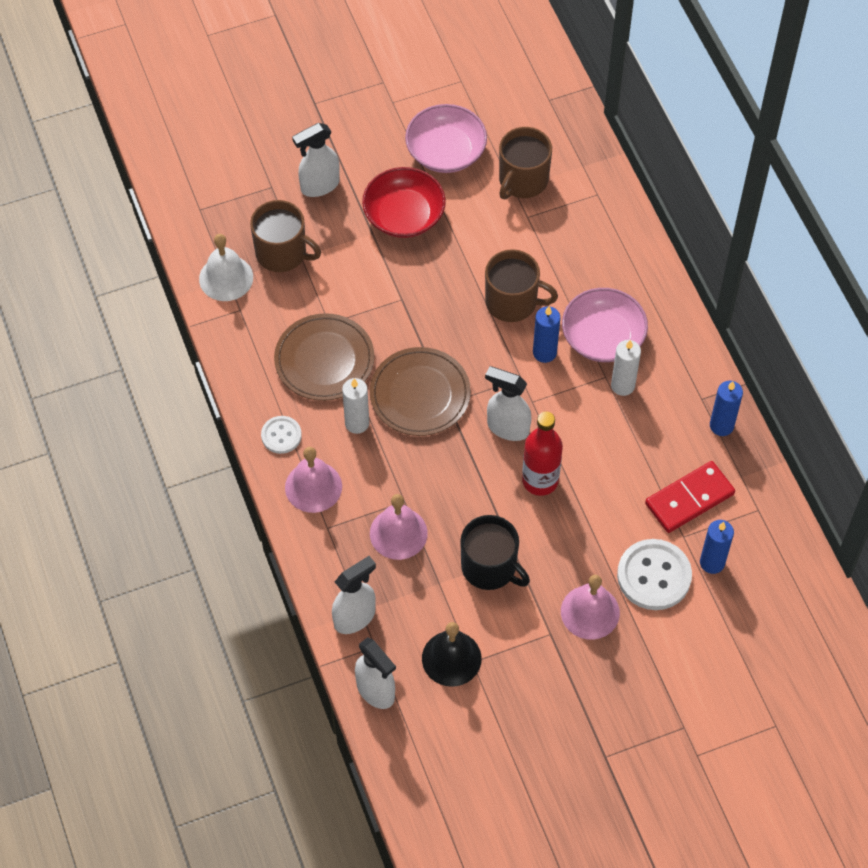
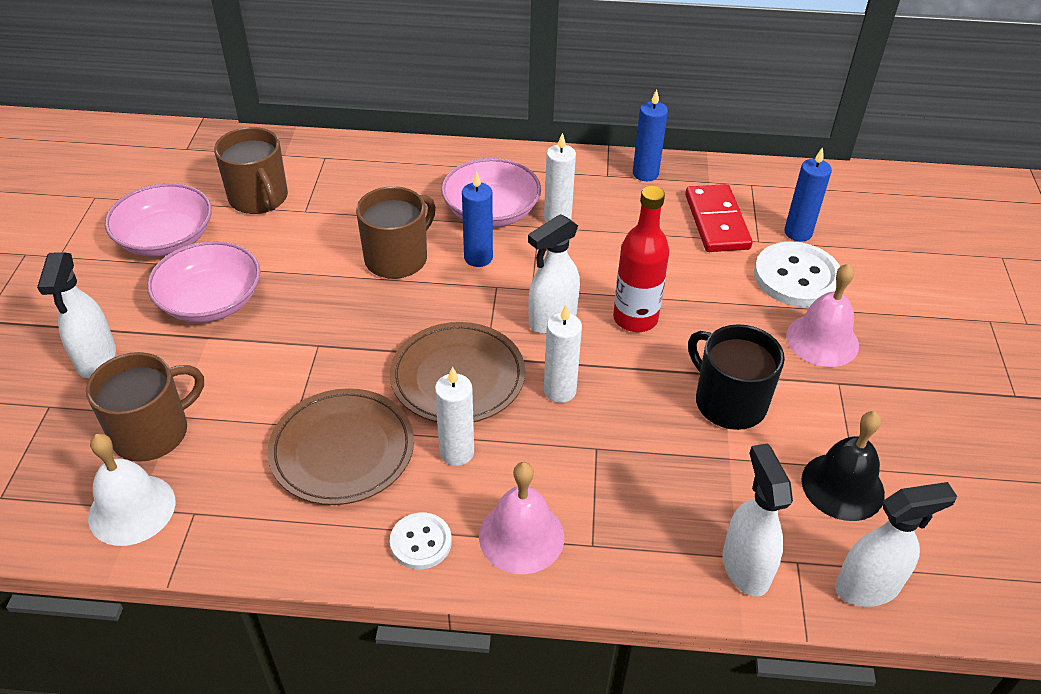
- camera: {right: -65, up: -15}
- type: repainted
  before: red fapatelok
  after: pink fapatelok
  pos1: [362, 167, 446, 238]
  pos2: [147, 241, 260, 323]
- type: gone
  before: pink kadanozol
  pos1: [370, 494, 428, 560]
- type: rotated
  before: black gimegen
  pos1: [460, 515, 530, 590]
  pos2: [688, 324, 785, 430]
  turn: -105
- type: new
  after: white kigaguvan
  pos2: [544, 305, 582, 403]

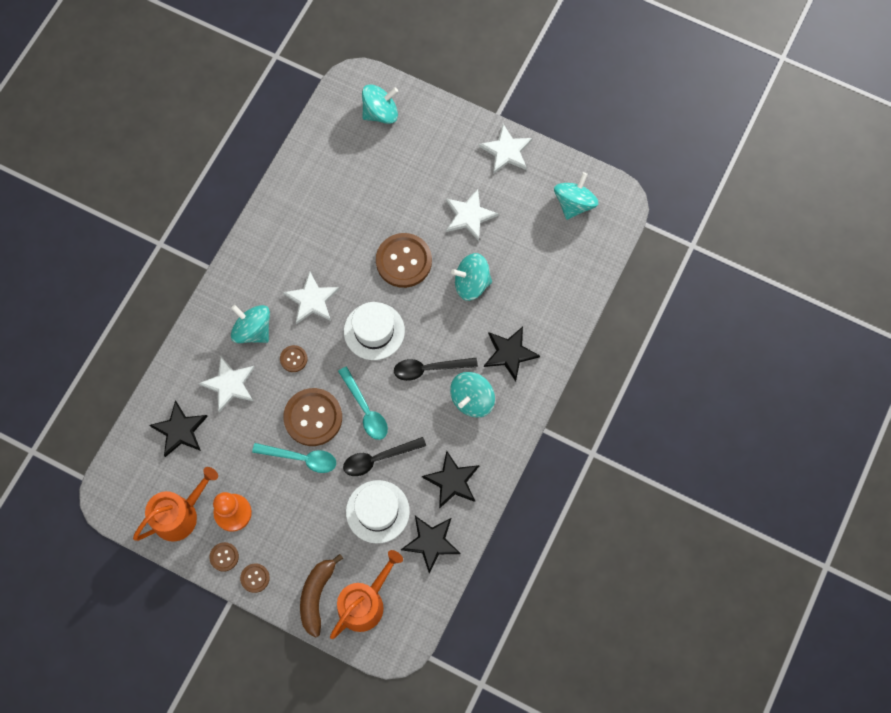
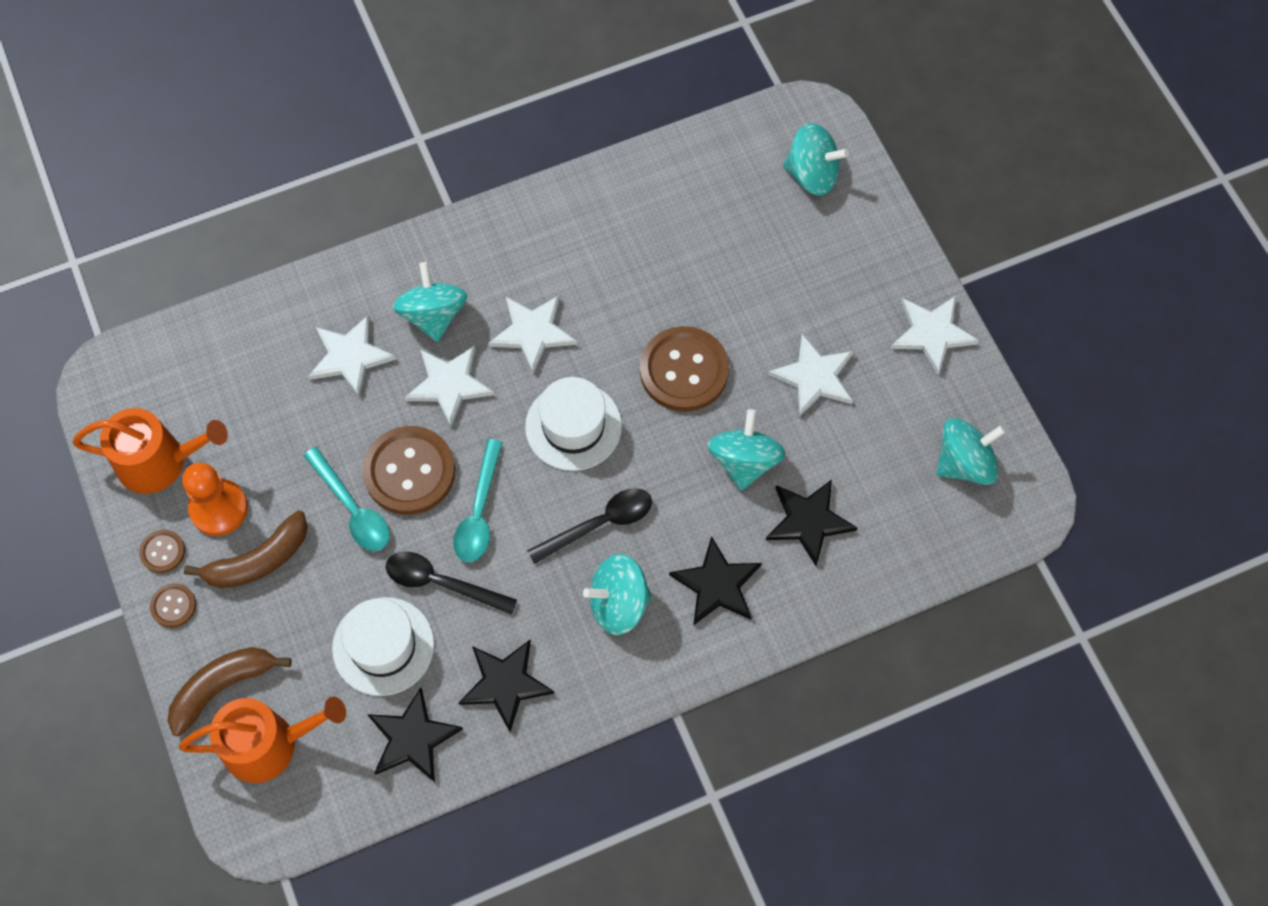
- camera: {right: 40, up: -5}
- type: rotated
  before: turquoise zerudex
  pos1: [451, 253, 492, 301]
  pos2: [708, 409, 786, 491]
  turn: 60
- type: swapped
  before: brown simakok
  after: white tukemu
  pos1: [280, 345, 307, 372]
  pos2: [405, 346, 494, 427]
- type: rotated
  before: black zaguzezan
  pos1: [394, 358, 478, 381]
  pos2: [527, 488, 652, 564]
  turn: 120
- type: shifted
  before: black tukemu
  pos1: [149, 400, 208, 457]
  pos2: [766, 480, 857, 566]
- type: new
  after: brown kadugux
  pos2: [184, 510, 308, 588]

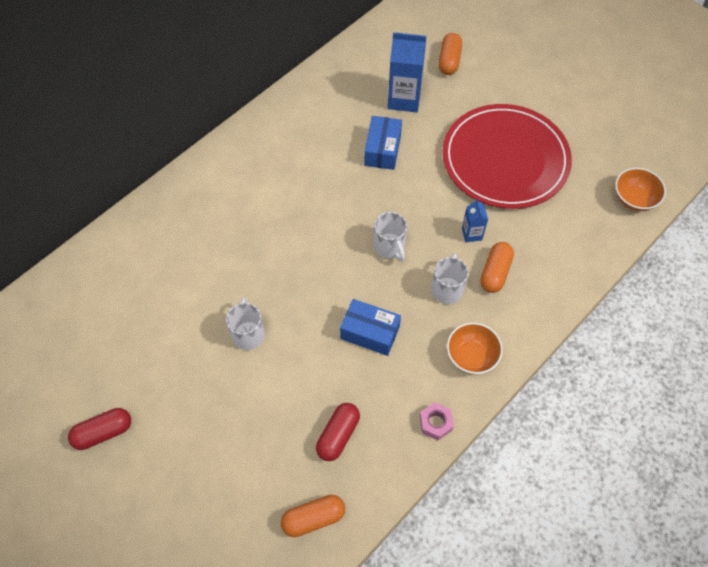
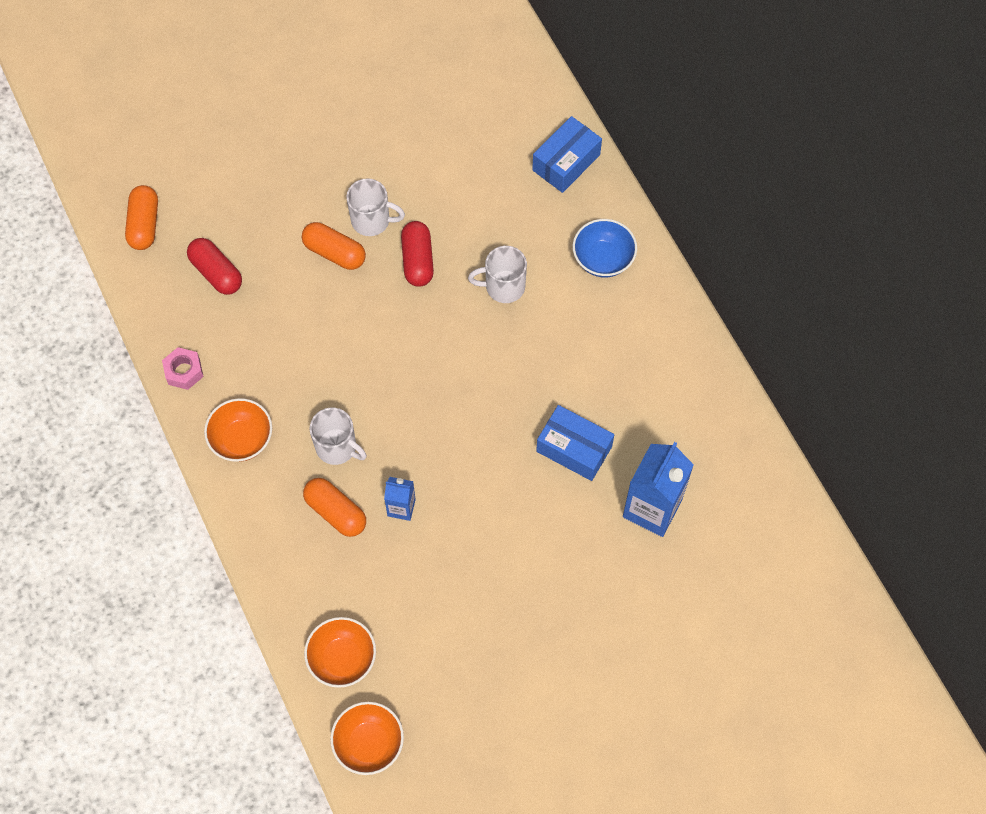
- camera: {right: 110, up: 5}
- type: shifted
  before: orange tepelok
  pos1: [438, 33, 462, 75]
  pos2: [302, 222, 366, 270]
- type: gone
  before: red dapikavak
  pos1: [442, 104, 572, 209]
- type: shifted
  before: white gimegen
  pos1: [374, 212, 407, 261]
  pos2: [468, 246, 527, 303]
- type: shifted
  before: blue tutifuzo
  pos1: [340, 299, 401, 356]
  pos2: [532, 116, 602, 193]
- type: shifted
  before: red tepelok
  pos1: [68, 408, 131, 450]
  pos2: [401, 221, 434, 287]
- type: new
  after: blue fapatelok
  pos2: [573, 219, 637, 277]
- type: new
  after: orange fapatelok
  pos2: [304, 617, 376, 688]

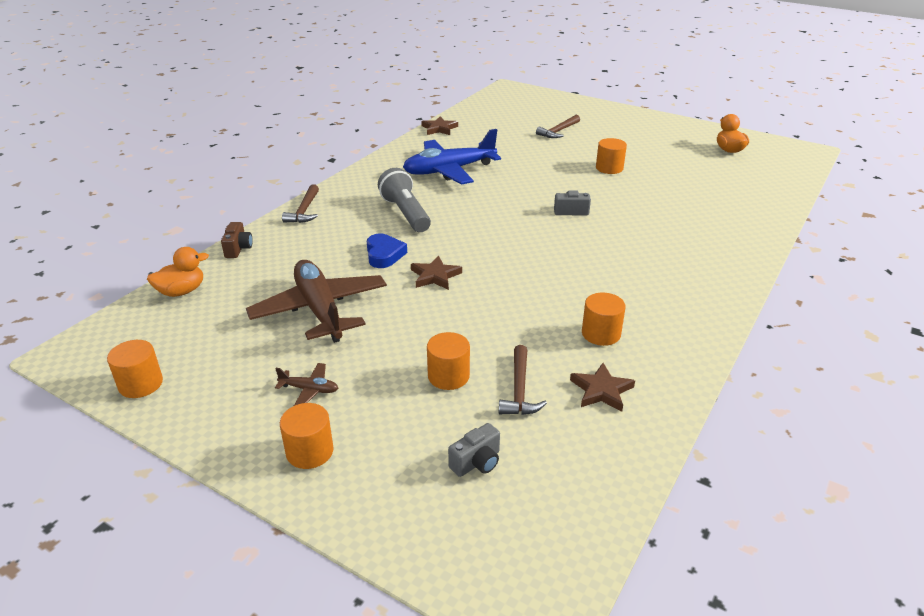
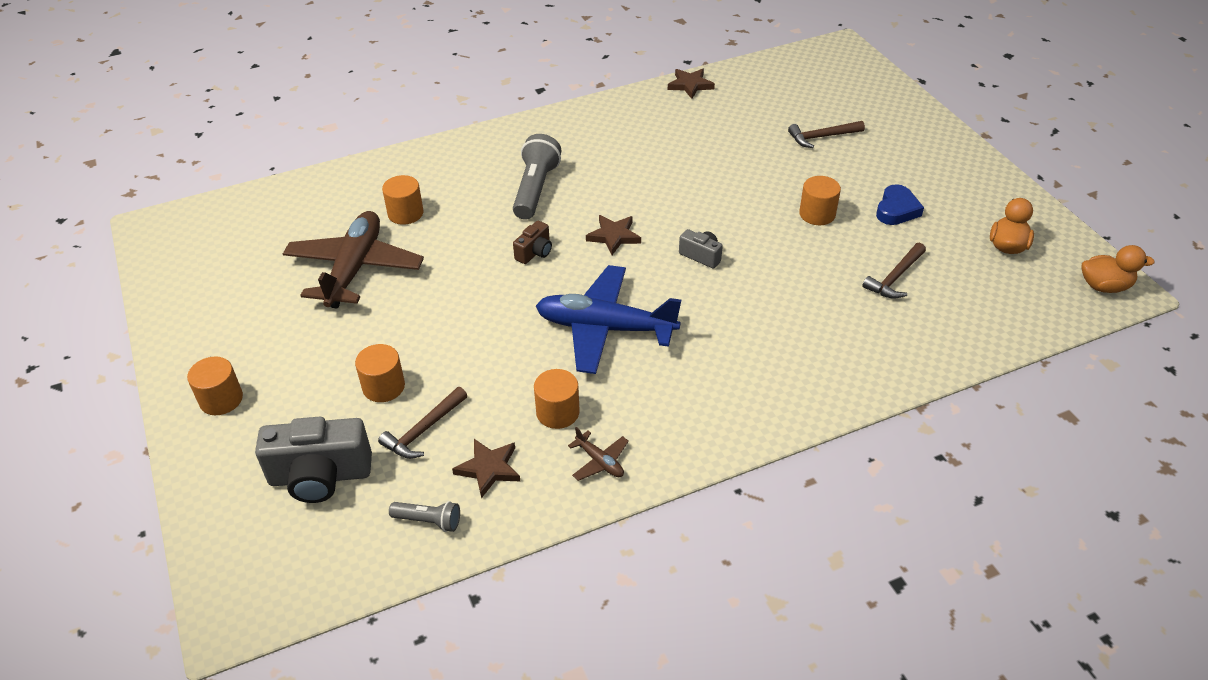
- camera: {right: 35, up: 10}
- type: shifted
  before: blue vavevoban
  pos1: [403, 129, 501, 185]
  pos2: [536, 265, 681, 374]
- type: shifted
  before: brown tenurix
  pos1: [282, 184, 319, 223]
  pos2: [862, 243, 926, 299]
- type: shifted
  before: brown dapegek
  pos1: [221, 222, 253, 258]
  pos2: [513, 221, 552, 264]
- type: shifted
  before: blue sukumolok
  pos1: [367, 234, 407, 268]
  pos2: [876, 184, 924, 225]
- type: shifted
  before: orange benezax
  pos1: [147, 247, 209, 297]
  pos2: [1081, 245, 1155, 293]
- type: shifted
  before: brown tukemu
  pos1: [411, 255, 462, 290]
  pos2: [586, 215, 641, 255]
- type: shifted
  before: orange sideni
  pos1: [107, 340, 163, 398]
  pos2: [382, 175, 424, 225]
- type: shifted
  before: brown vavevoban
  pos1: [275, 363, 338, 406]
  pos2: [568, 427, 629, 481]
- type: scaled
  before: grey dapegek
  pos1: [448, 423, 500, 477]
  pos2: [255, 417, 372, 503]
  scale: 1.97
- type: new
  after: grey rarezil
  pos2: [389, 501, 460, 532]

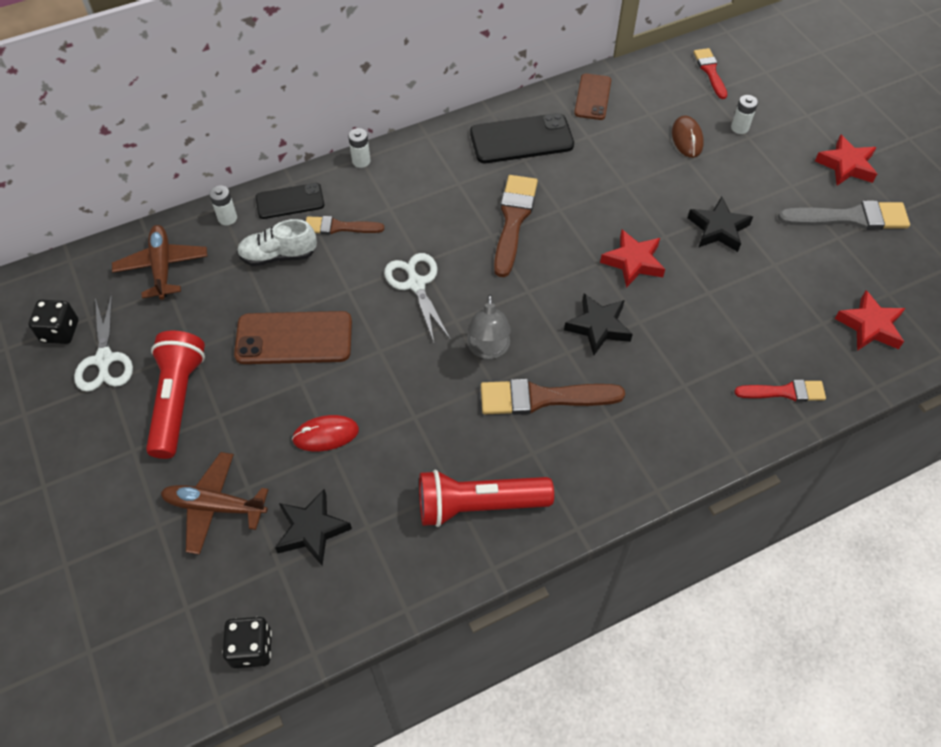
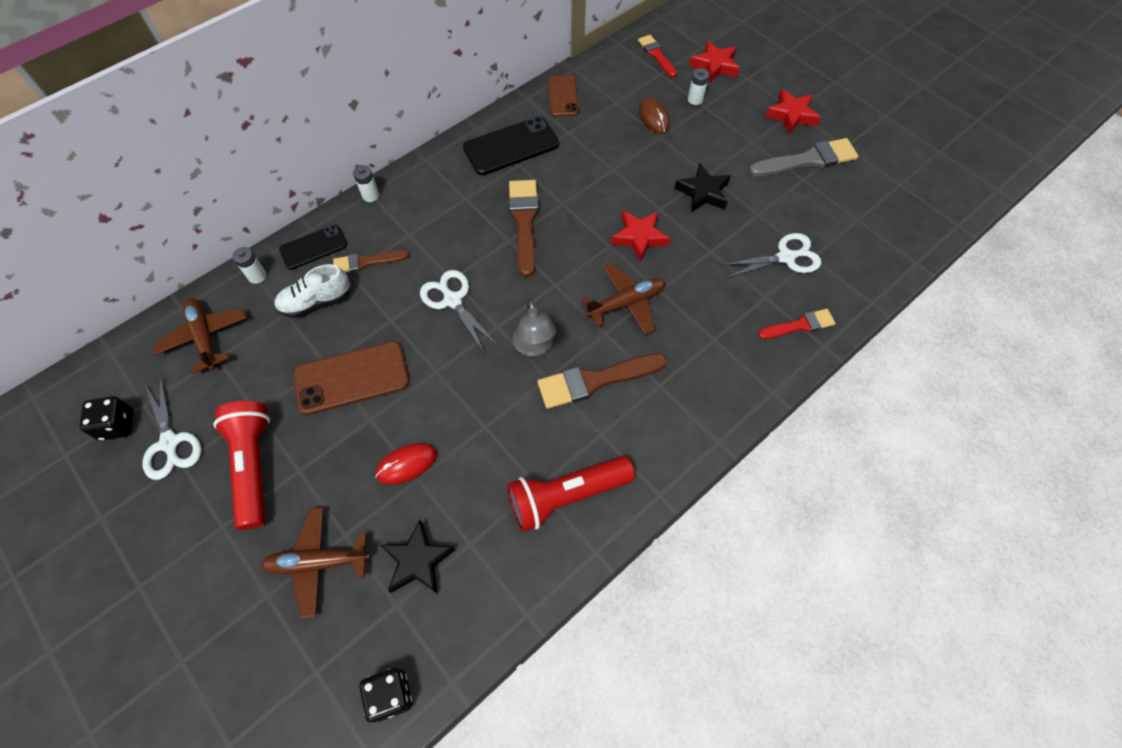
- camera: {right: -15, up: 5}
- type: shifted
  before: red tukemu
  pos1: [835, 290, 905, 351]
  pos2: [689, 41, 740, 83]
- type: swapped
  before: black tukemu
  after: brown vavevoban
  pos1: [564, 293, 633, 355]
  pos2: [581, 263, 665, 335]
- type: new
  after: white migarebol
  pos2: [722, 233, 821, 278]

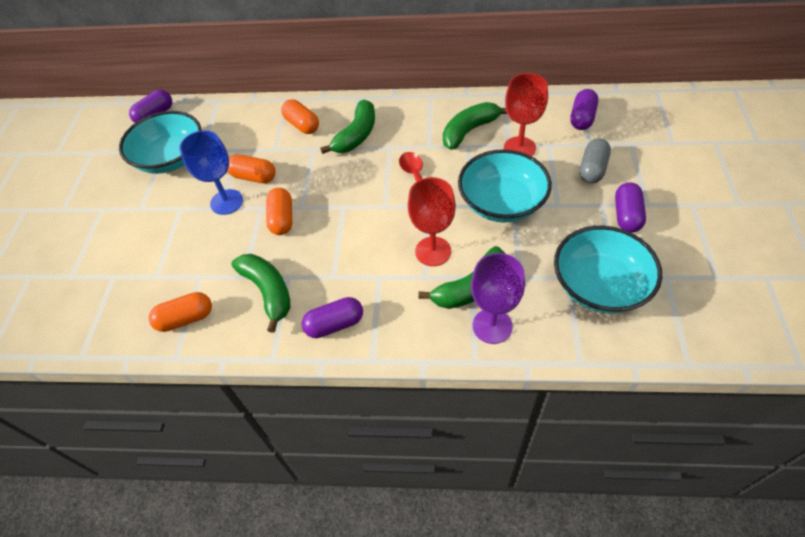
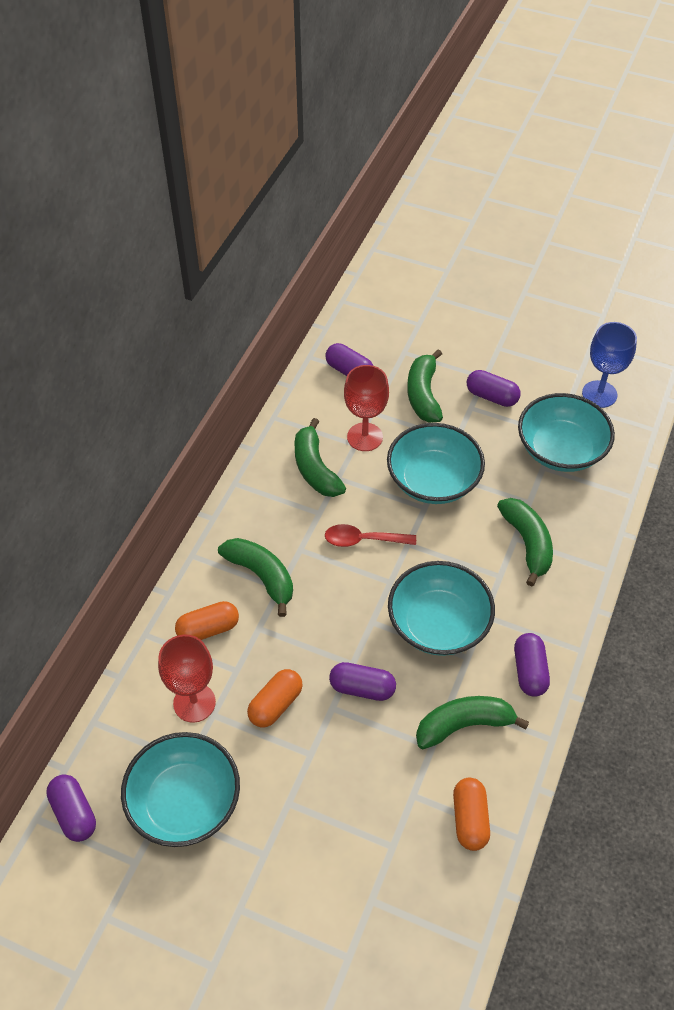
- camera: {right: -75, up: 0}
- type: shifted
  before: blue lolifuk
  pos1: [179, 130, 243, 215]
  pos2: [582, 322, 637, 408]
- type: swapped
  before: grey tepelok
  after: green kadugux
  pos1: [579, 138, 611, 183]
  pos2: [407, 349, 443, 422]
- type: shifted
  before: red lolifuk
  pos1: [408, 177, 456, 266]
  pos2: [158, 635, 216, 723]
- type: repainted
  before: orange tepelok
  after: purple tepelok
  pos1: [266, 188, 292, 235]
  pos2: [329, 662, 396, 701]
- type: gone
  before: purple lolifuk
  pos1: [471, 253, 525, 344]
- type: new
  after: turquoise fapatelok
  pos2: [388, 561, 495, 656]

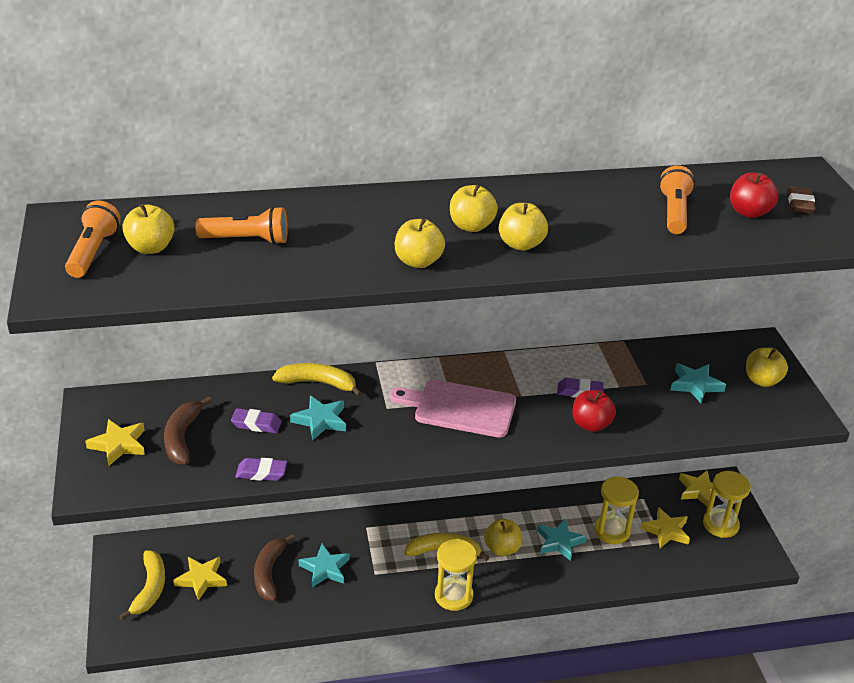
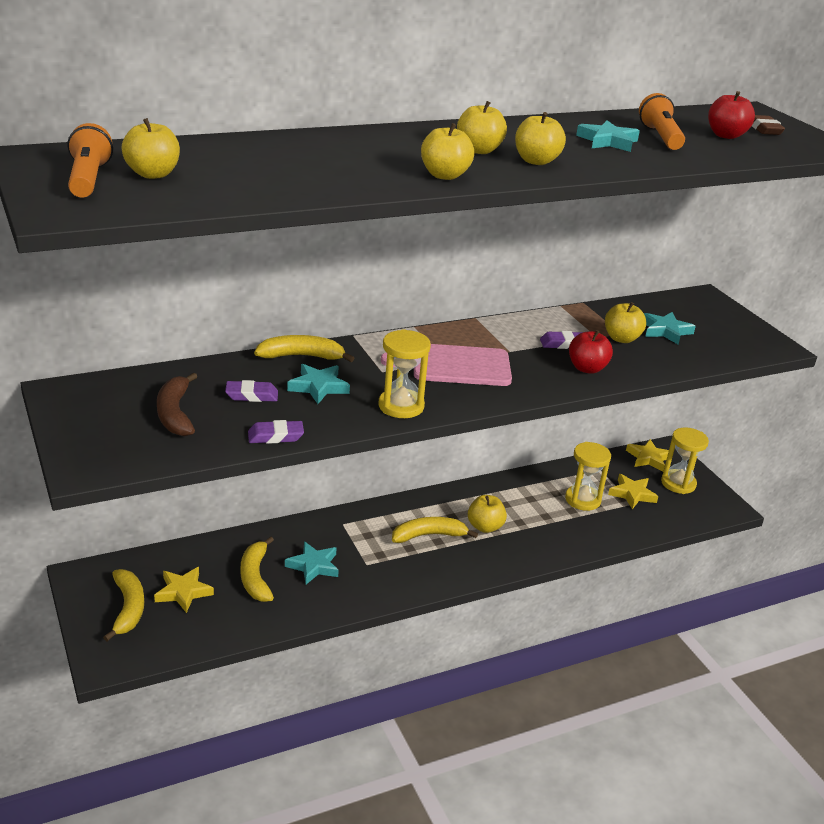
- camera: {right: -15, up: -5}
- type: gone
  before: orange rarezil
  pos1: [195, 206, 288, 245]
- type: shifted
  before: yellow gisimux
  pos1: [746, 347, 788, 387]
  pos2: [605, 302, 646, 343]
- type: gone
  before: yellow tukemu
  pos1: [85, 419, 145, 467]
- type: shifted
  before: turquoise tukemu
  pos1: [537, 519, 587, 561]
  pos2: [576, 120, 640, 152]
- type: repainted
  before: brown kadugux
  after: yellow kadugux
  pos1: [254, 534, 295, 601]
  pos2: [241, 536, 274, 602]
- type: shifted
  before: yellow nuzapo
  pos1: [435, 539, 477, 611]
  pos2: [379, 329, 431, 418]

